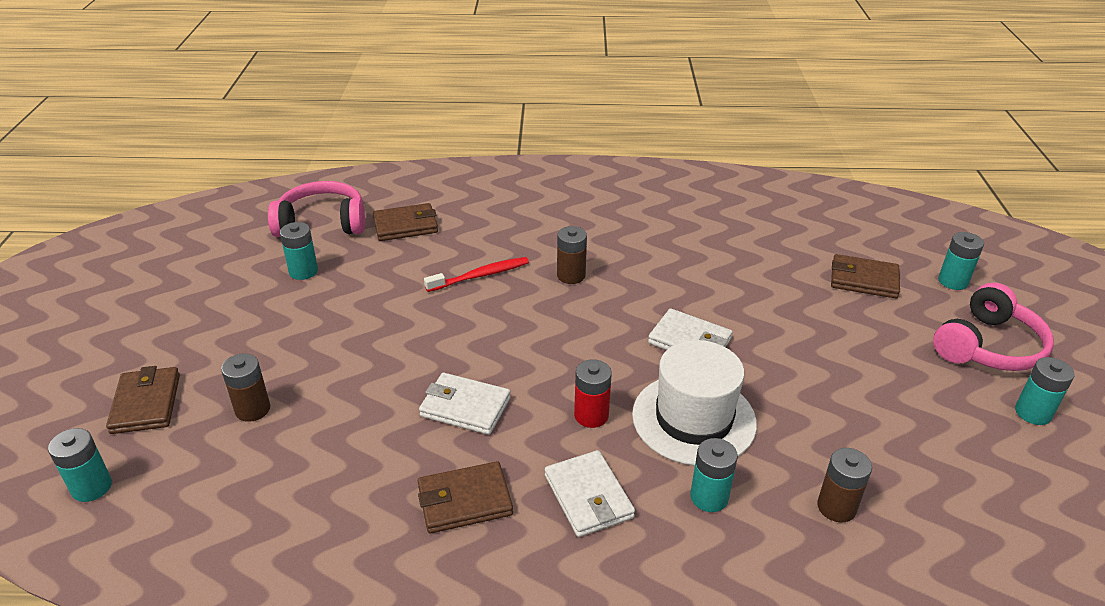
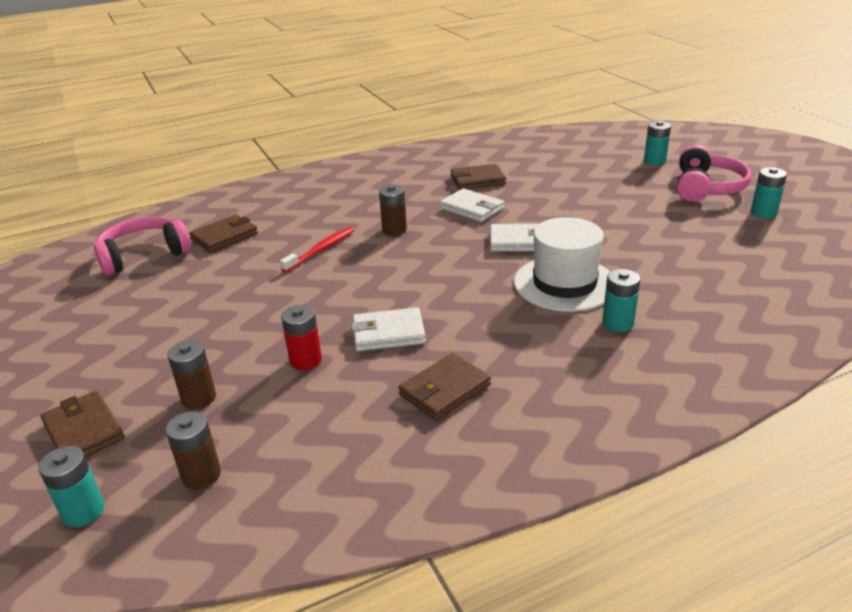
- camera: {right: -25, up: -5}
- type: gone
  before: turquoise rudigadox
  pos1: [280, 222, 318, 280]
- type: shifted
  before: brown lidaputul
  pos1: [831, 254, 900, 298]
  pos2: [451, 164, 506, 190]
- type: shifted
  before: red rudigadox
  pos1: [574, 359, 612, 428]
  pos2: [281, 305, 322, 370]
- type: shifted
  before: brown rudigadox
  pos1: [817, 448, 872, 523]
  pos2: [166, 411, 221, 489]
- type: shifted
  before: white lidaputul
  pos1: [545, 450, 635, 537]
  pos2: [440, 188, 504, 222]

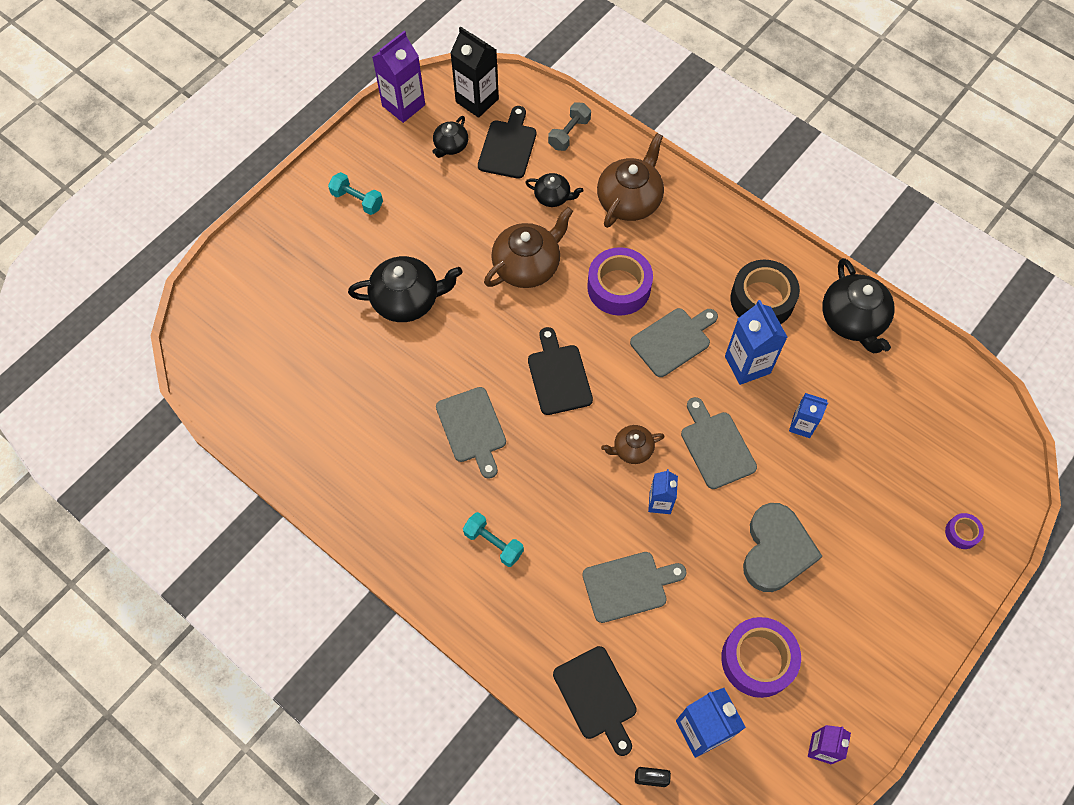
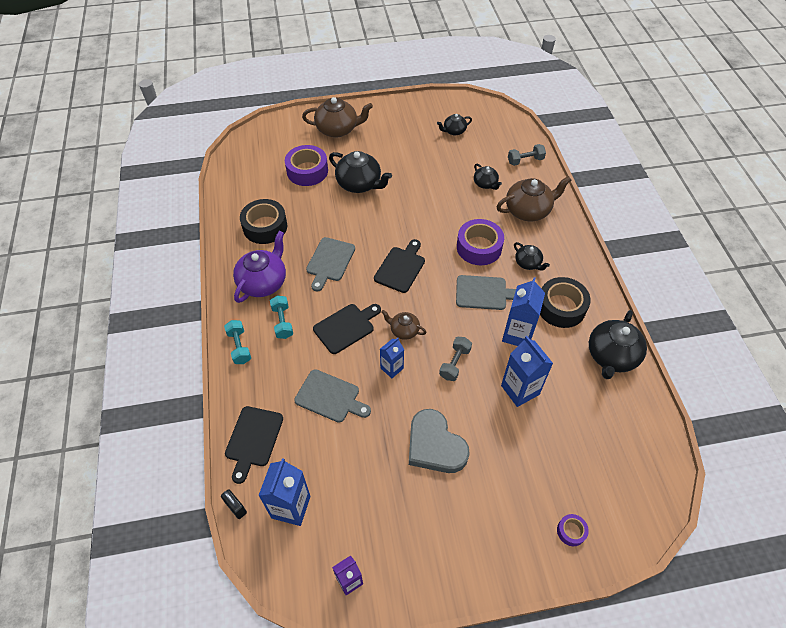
- camera: {right: 40, up: -10}
- type: gone
  before: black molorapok
  pos1: [451, 26, 499, 118]
- type: gone
  before: purple molorapok
  pos1: [372, 31, 425, 123]
- type: shifted
  before: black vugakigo
  pos1: [478, 106, 536, 179]
  pos2: [313, 304, 381, 354]
- type: shifted
  before: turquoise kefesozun
  pos1: [328, 172, 383, 215]
  pos2: [224, 320, 251, 364]
- type: shifted
  before: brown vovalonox
  pos1: [484, 207, 573, 288]
  pos2: [302, 97, 373, 138]
- type: scaled
  before: blue molorapok
  pos1: [789, 393, 828, 438]
  pos2: [501, 336, 553, 407]
  scale: 1.65
- type: swapped
  before: grey vugakigo
  after: grey kefesozun
  pos1: [681, 397, 757, 489]
  pos2: [439, 337, 472, 381]
- type: rotated
  before: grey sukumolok
  pos1: [743, 503, 822, 592]
  pos2: [409, 409, 470, 473]
  turn: 90
- type: shifted
  before: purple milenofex
  pos1: [721, 617, 801, 698]
  pos2: [285, 145, 328, 186]
- type: new
  after: black milenofex
  pos2: [240, 199, 287, 244]
- type: new
  after: purple vovalonox
  pos2: [233, 231, 286, 303]
- type: new
  after: black vovalonox
  pos2: [514, 242, 550, 271]

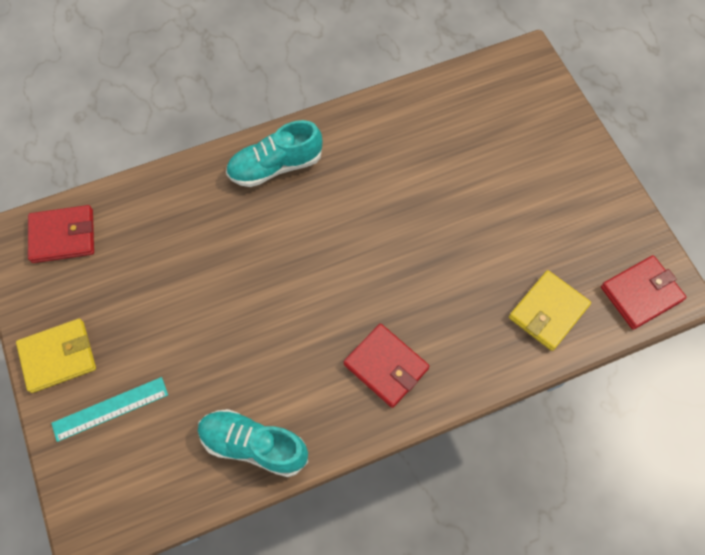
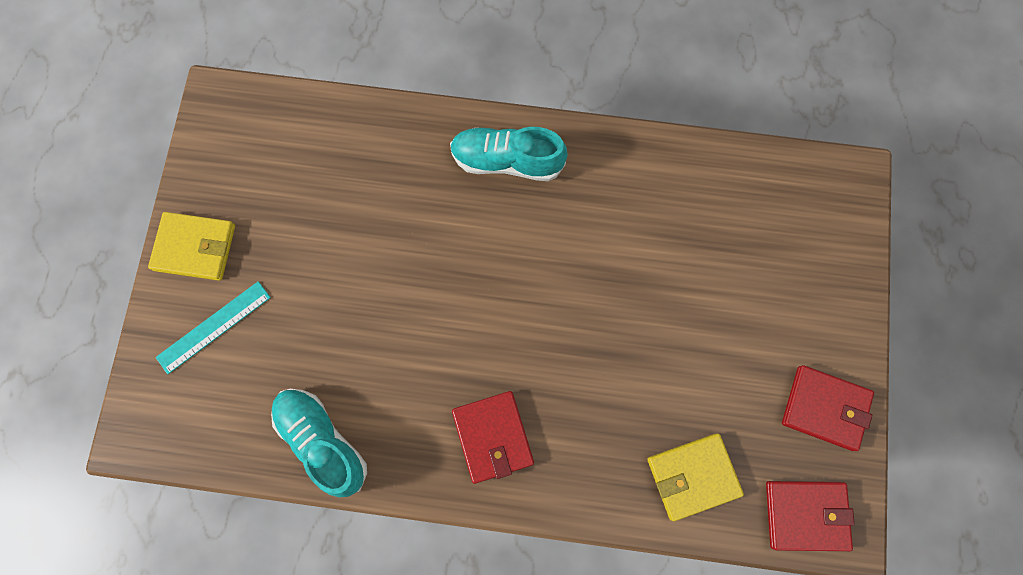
- camera: {right: 30, up: 10}
- type: shifted
  before: red lidaputul
  pos1: [28, 205, 94, 263]
  pos2: [782, 365, 874, 451]
- type: rotated
  before: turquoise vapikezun
  pos1: [51, 377, 168, 442]
  pos2: [156, 281, 271, 374]
  turn: -45

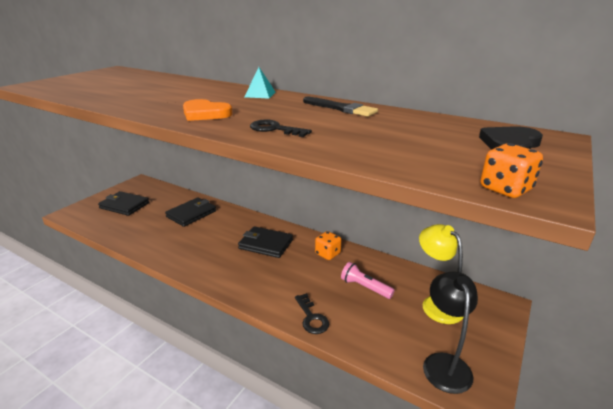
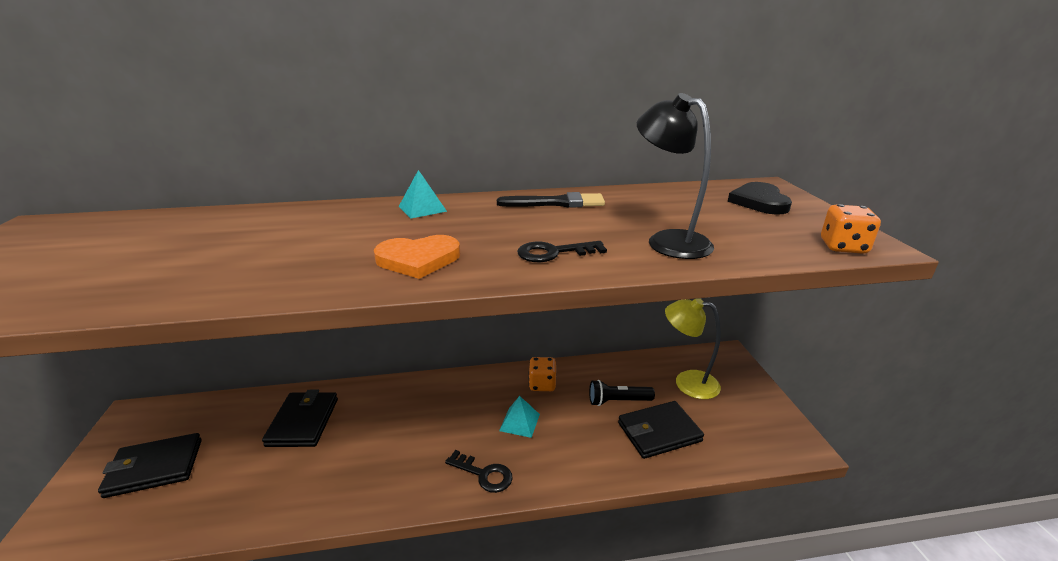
- camera: {right: -40, up: 0}
- type: shifted
  before: black lidaputul
  pos1: [238, 226, 293, 258]
  pos2: [618, 401, 704, 459]
- type: repainted
  before: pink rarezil
  after: black rarezil
  pos1: [341, 262, 395, 299]
  pos2: [589, 380, 655, 406]
- type: shifted
  before: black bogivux
  pos1: [423, 271, 478, 394]
  pos2: [637, 93, 714, 259]
- type: shifted
  before: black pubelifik
  pos1: [295, 293, 329, 334]
  pos2: [445, 450, 513, 493]
- type: new
  after: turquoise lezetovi
  pos2: [499, 396, 540, 438]

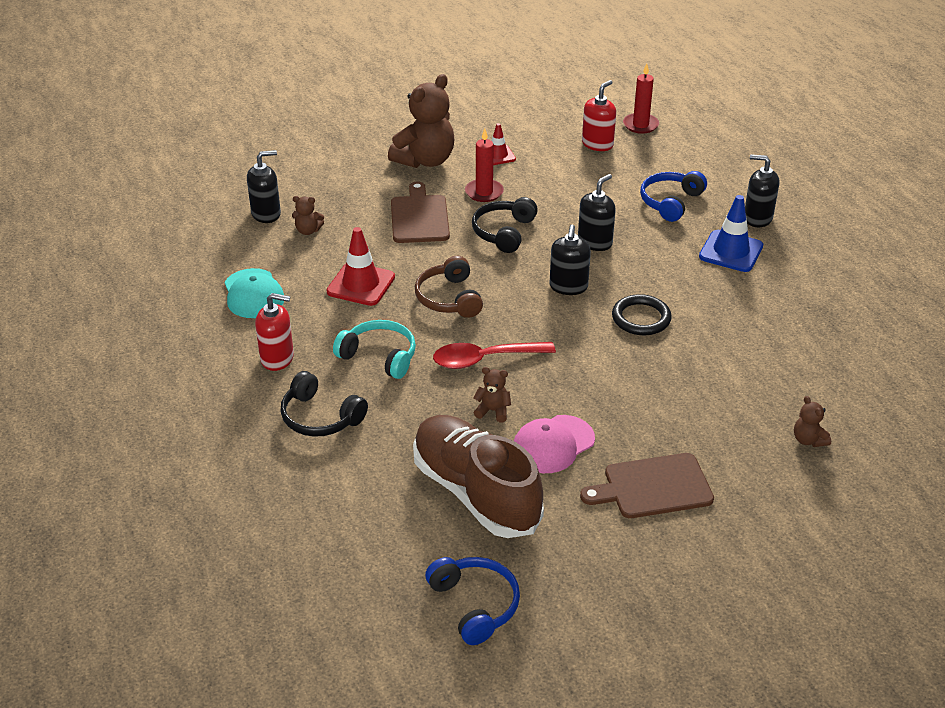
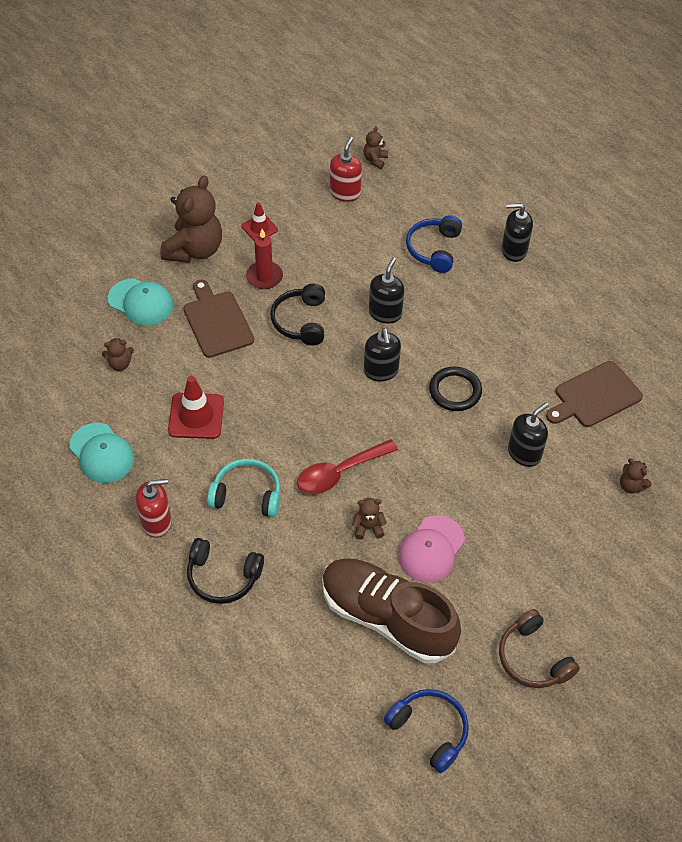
- camera: {right: -20, up: 15}
- type: swapped
  before: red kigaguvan
  after: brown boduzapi
  pos1: [623, 64, 659, 134]
  pos2: [364, 126, 388, 169]
- type: shifted
  before: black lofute
  pos1: [247, 150, 281, 223]
  pos2: [508, 402, 549, 467]
- type: gone
  before: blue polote
  pos1: [699, 195, 763, 272]
- type: shifted
  before: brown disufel
  pos1: [415, 256, 483, 318]
  pos2: [499, 609, 580, 688]
- type: shifted
  before: brown vugakigo
  pos1: [580, 453, 714, 518]
  pos2: [546, 361, 643, 427]
- type: new
  after: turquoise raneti
  pos2: [108, 278, 173, 326]

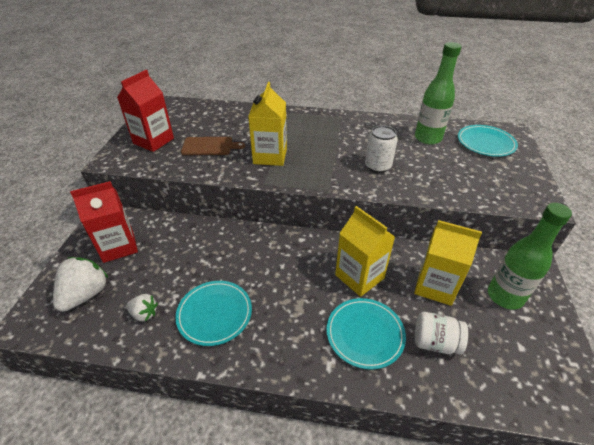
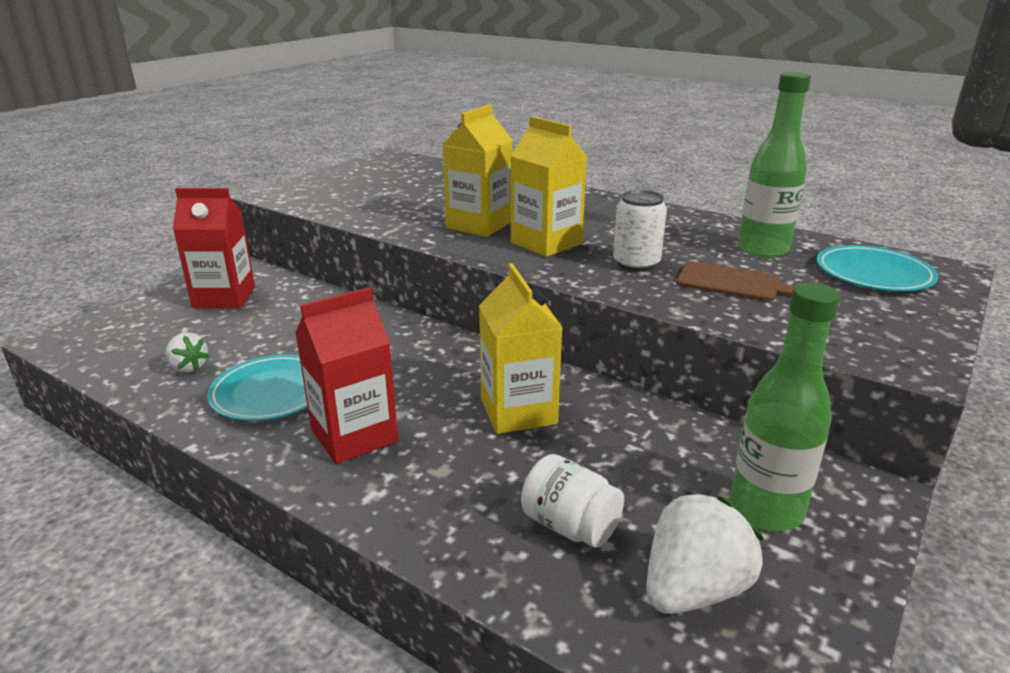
- camera: {right: 25, up: -15}
- type: shifted
  before: red molorapok
  pos1: [117, 70, 174, 152]
  pos2: [295, 287, 398, 464]
- type: shifted
  before: brown vugakigo
  pos1: [181, 137, 245, 155]
  pos2: [676, 261, 795, 302]
- type: shifted
  before: yellow molorapok
  pos1: [414, 220, 482, 306]
  pos2: [511, 116, 587, 257]
- type: shifted
  before: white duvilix
  pos1: [53, 257, 108, 312]
  pos2: [646, 491, 763, 614]
- type: gone
  before: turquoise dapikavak
  pos1: [327, 298, 406, 370]

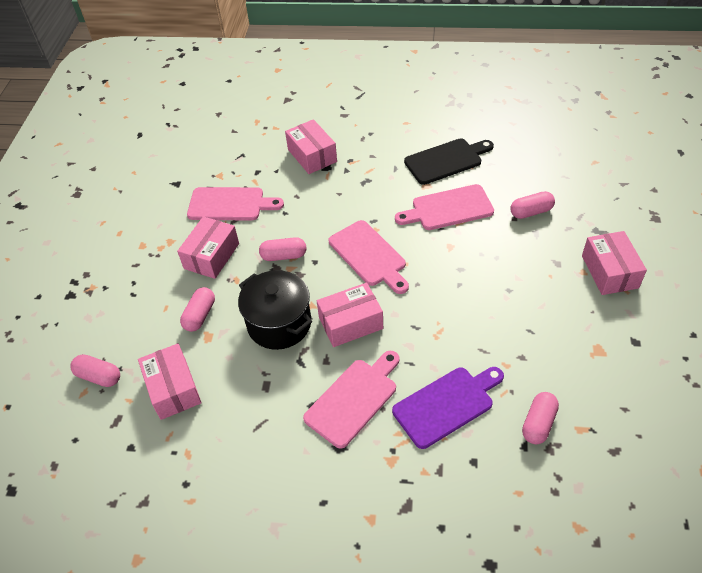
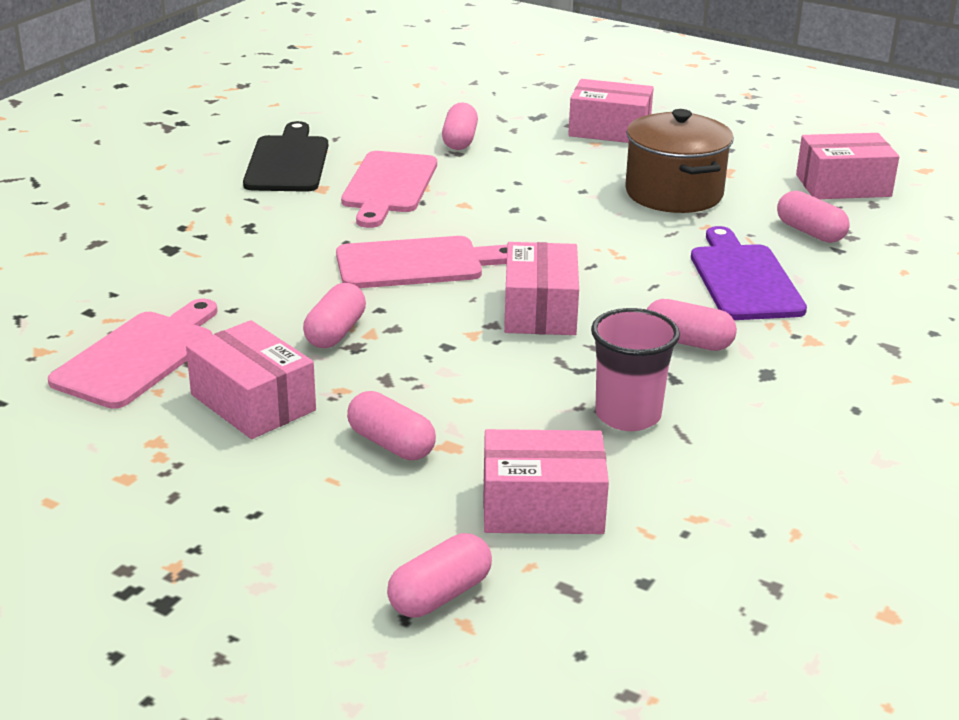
- camera: {right: -70, up: -20}
- type: shifted
  before: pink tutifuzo
  pos1: [285, 119, 337, 174]
  pos2: [796, 133, 899, 199]
- type: gone
  before: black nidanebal
  pos1: [238, 270, 312, 350]
- type: swapped
  before: pink vugakigo
  after: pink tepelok
  pos1: [303, 351, 399, 449]
  pos2: [647, 299, 737, 351]
- type: new
  after: brown nidanebal
  pos2: [625, 109, 734, 213]
- type: new
  after: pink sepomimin
  pos2: [591, 308, 680, 431]

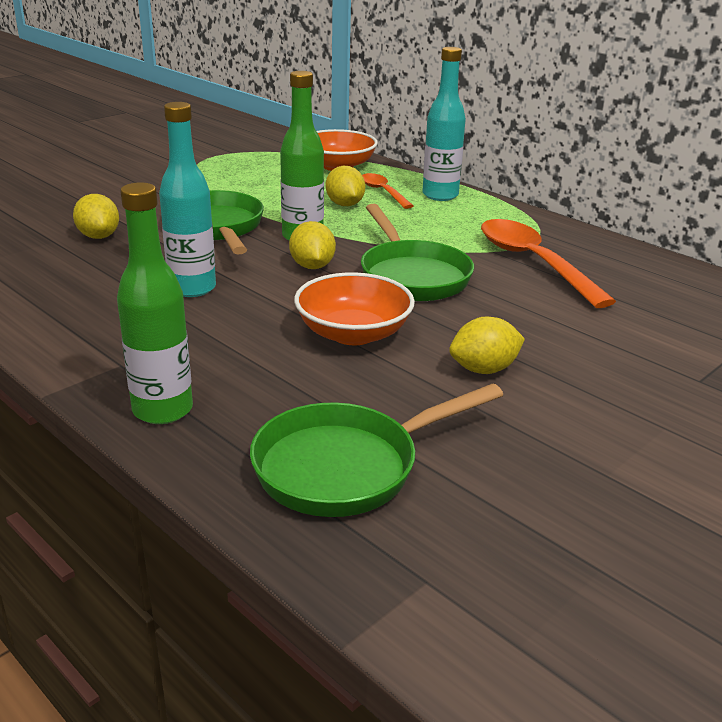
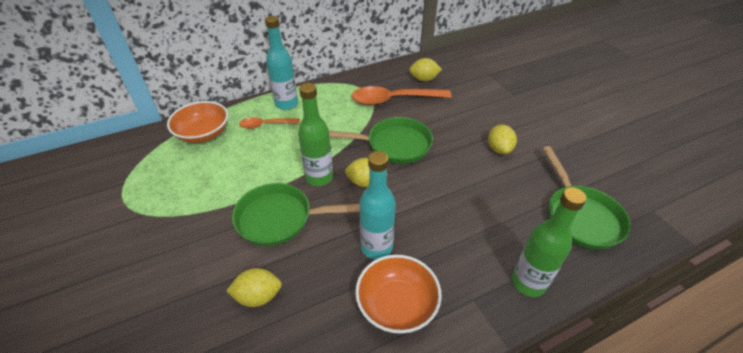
- camera: {right: -70, up: 15}
- type: shifted
  before: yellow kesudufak
  pos1: [326, 166, 365, 206]
  pos2: [409, 58, 442, 81]
- type: shifted
  before: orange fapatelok
  pos1: [294, 272, 415, 345]
  pos2: [355, 255, 442, 334]

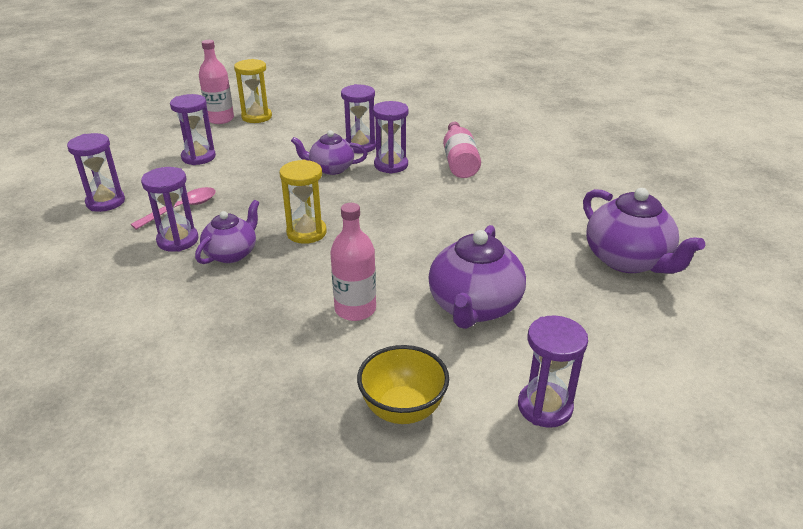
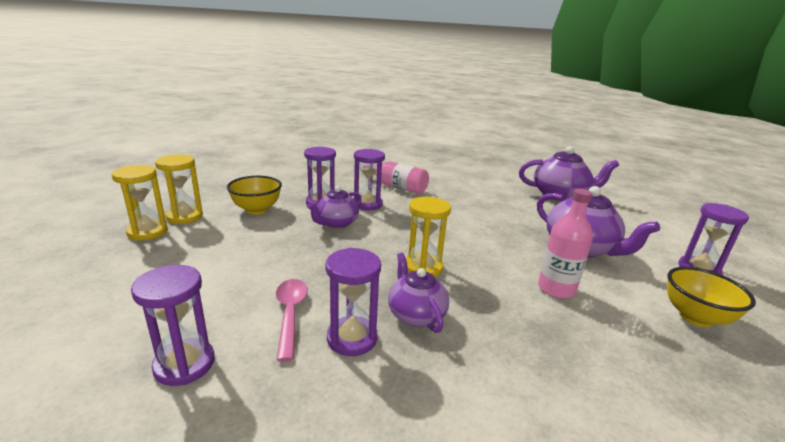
- camera: {right: -55, up: -10}
- type: swapped
  before: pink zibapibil
  after: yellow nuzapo
  pos1: [199, 40, 234, 124]
  pos2: [112, 165, 168, 241]
- type: gone
  before: purple nuzapo
  pos1: [170, 94, 216, 165]
- type: new
  after: yellow fapatelok
  pos2: [227, 176, 282, 215]

